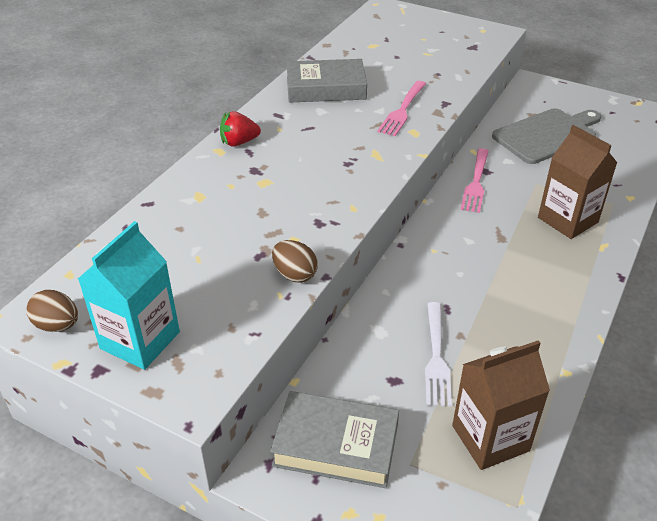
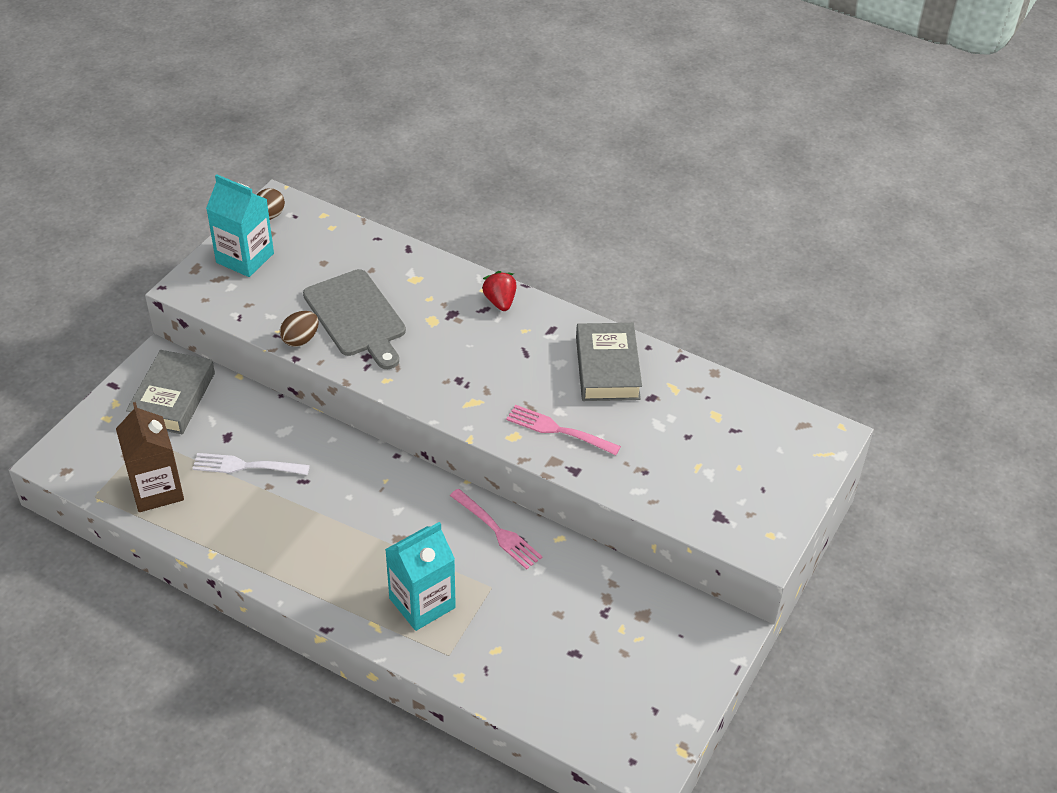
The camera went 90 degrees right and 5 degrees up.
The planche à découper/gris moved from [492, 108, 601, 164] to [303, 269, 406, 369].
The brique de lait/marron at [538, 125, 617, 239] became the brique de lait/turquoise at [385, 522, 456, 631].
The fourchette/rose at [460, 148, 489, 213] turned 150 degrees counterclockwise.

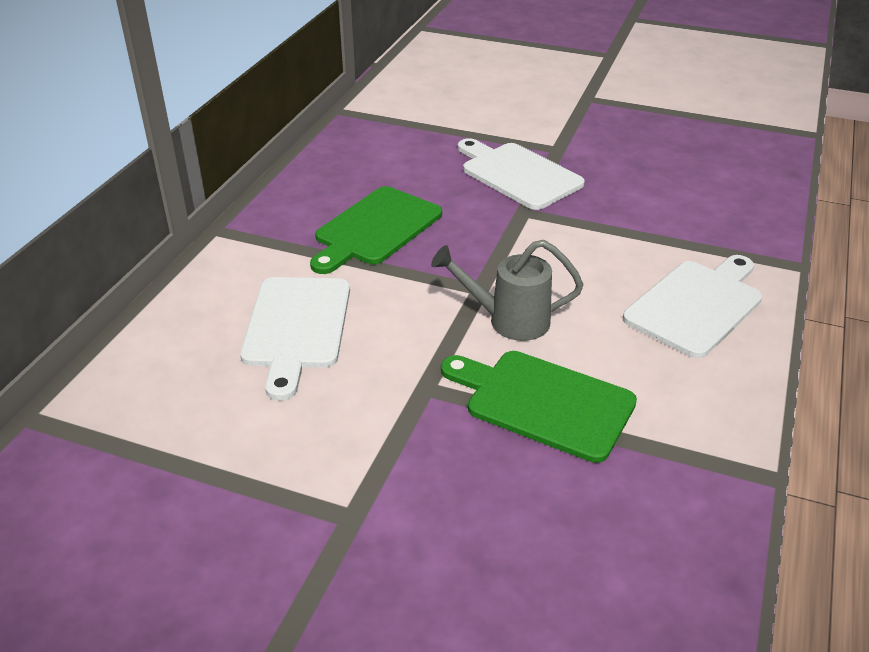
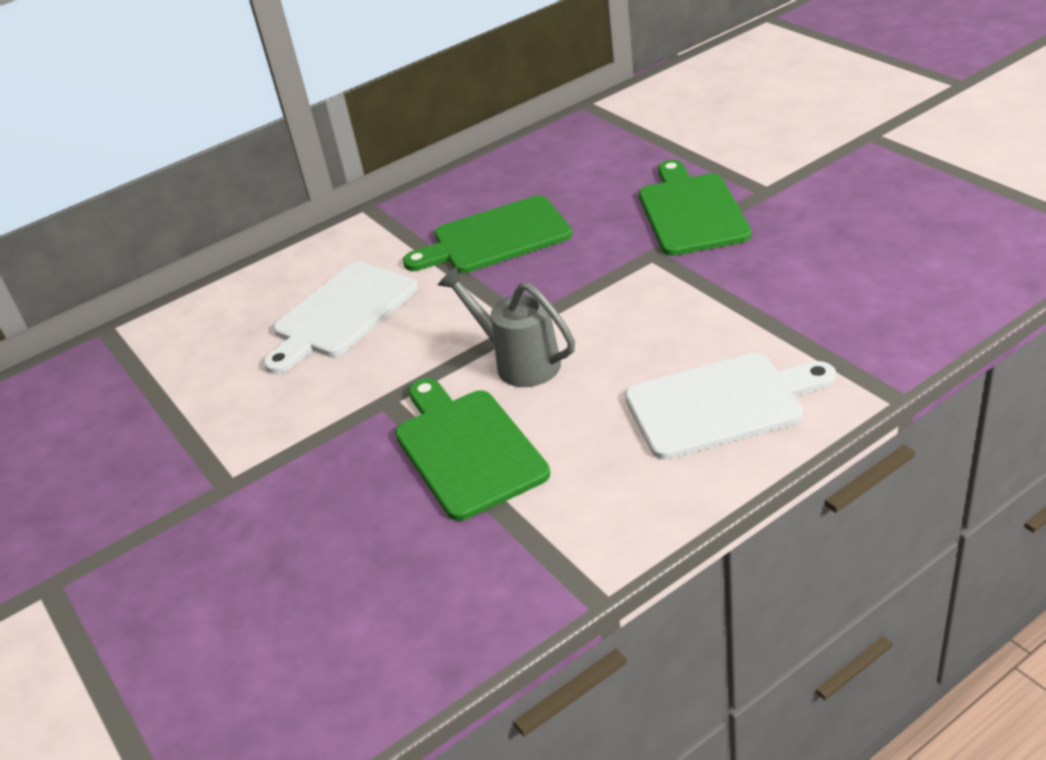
The camera went 40 degrees right and 0 degrees up.
The planche à découper/blanc at [458, 138, 585, 210] became the planche à découper/vert at [639, 160, 752, 256].

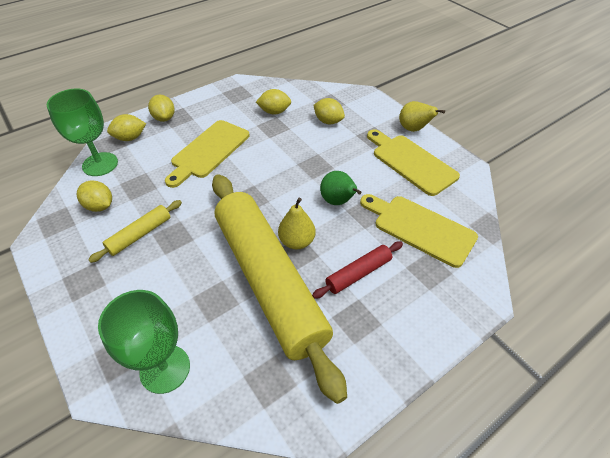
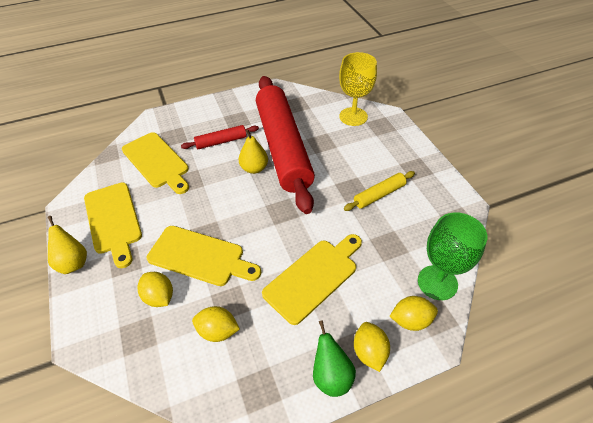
The camera went 165 degrees left and 0 degrees up.
The citron/jaune at [76, 181, 112, 212] disappeared.
The planche à découper/jaune at [147, 226, 261, 286] appeared.
The poire/vert moved from [320, 171, 362, 205] to [313, 320, 356, 397].
The verre à pied/vert at [98, 290, 190, 394] became the verre à pied/jaune at [339, 52, 377, 126].
The rouleau à pâtisserie/jaune at [212, 174, 347, 404] became the rouleau à pâtisserie/rouge at [256, 76, 315, 214].

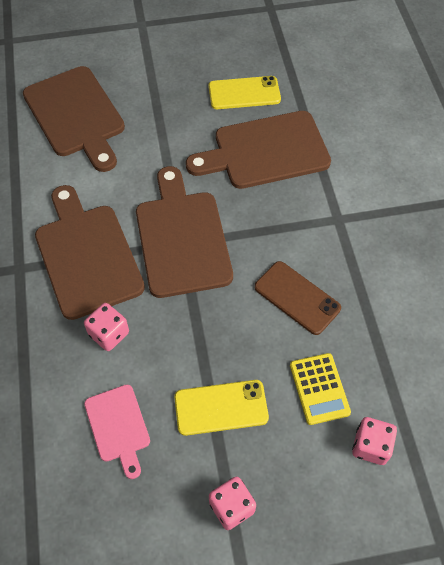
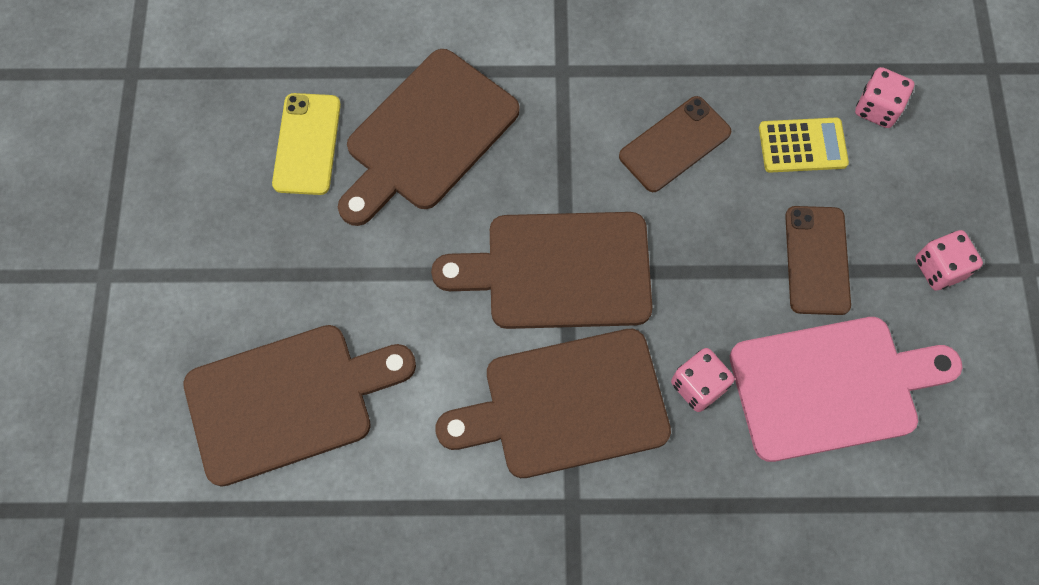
The camera went 80 degrees left and 10 degrees up.
The téléphone/jaune at [174, 380, 269, 436] became the téléphone/marron at [785, 206, 851, 315].
The planche à découper/marron at [186, 111, 331, 189] turned 45 degrees clockwise.
The planche à découper/rose at [84, 385, 150, 479] changed to 1.86 times the size.

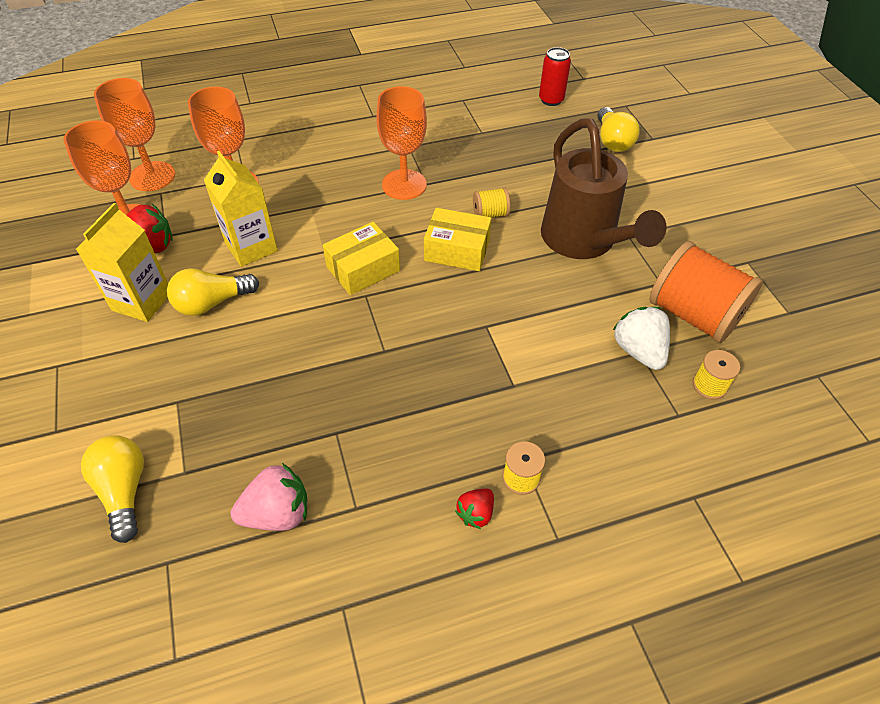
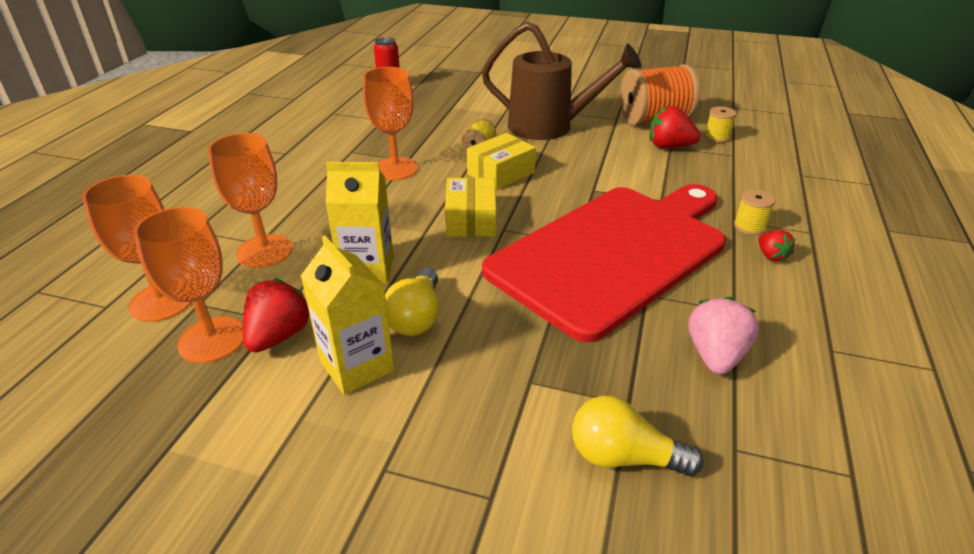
The camera went 55 degrees left and 15 degrees down.
The ampoule/jaune at [597, 107, 640, 152] disappeared.
The planche à découper/rouge at [482, 184, 726, 342] appeared.
The fraise/blanc at [613, 307, 670, 370] became the fraise/rouge at [649, 106, 701, 148].

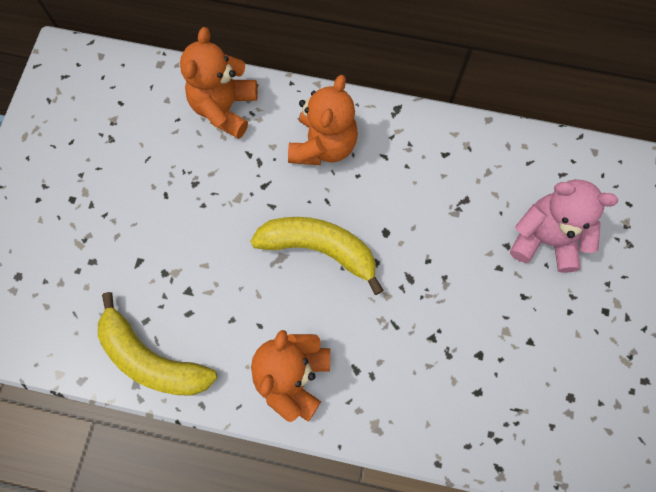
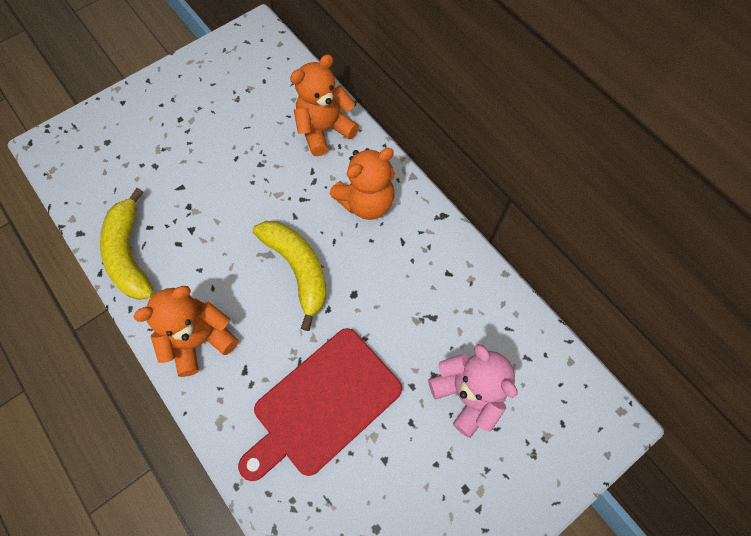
The camera went 40 degrees right and 5 degrees down.
The planche à découper/rouge at [238, 328, 402, 481] appeared.

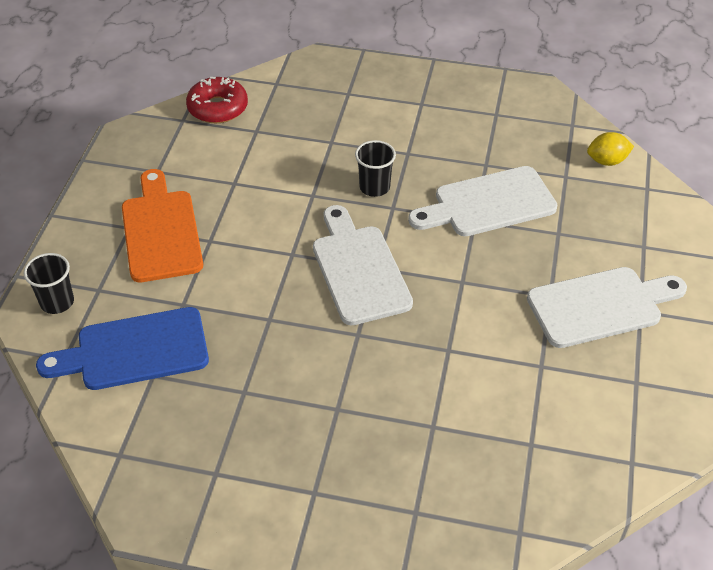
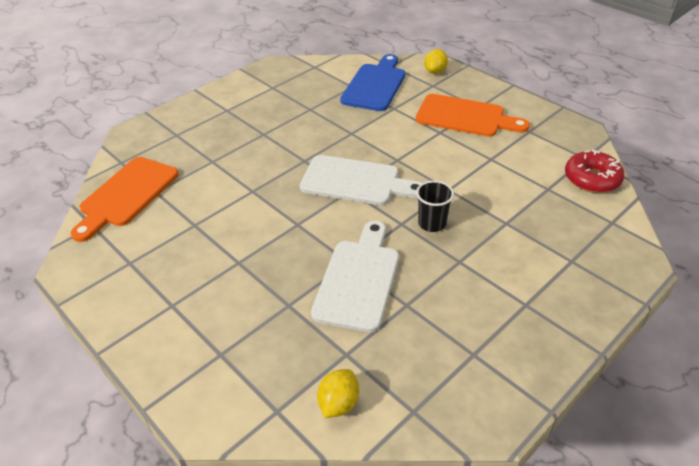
The camera went 125 degrees right and 5 degrees down.
The planche à découper/blanc at [527, 267, 687, 348] disappeared.
The planche à découper/orange at [70, 157, 179, 242] appeared.
The gobelet/noir at [24, 253, 74, 314] was replaced by the citron/jaune at [424, 49, 448, 74].

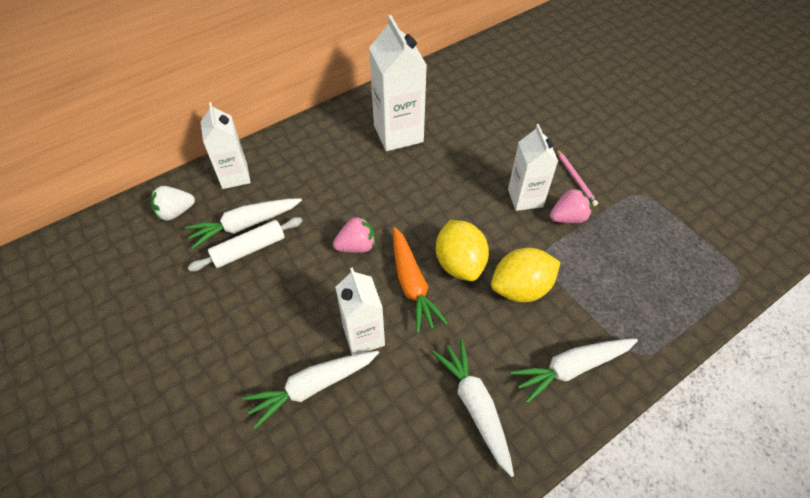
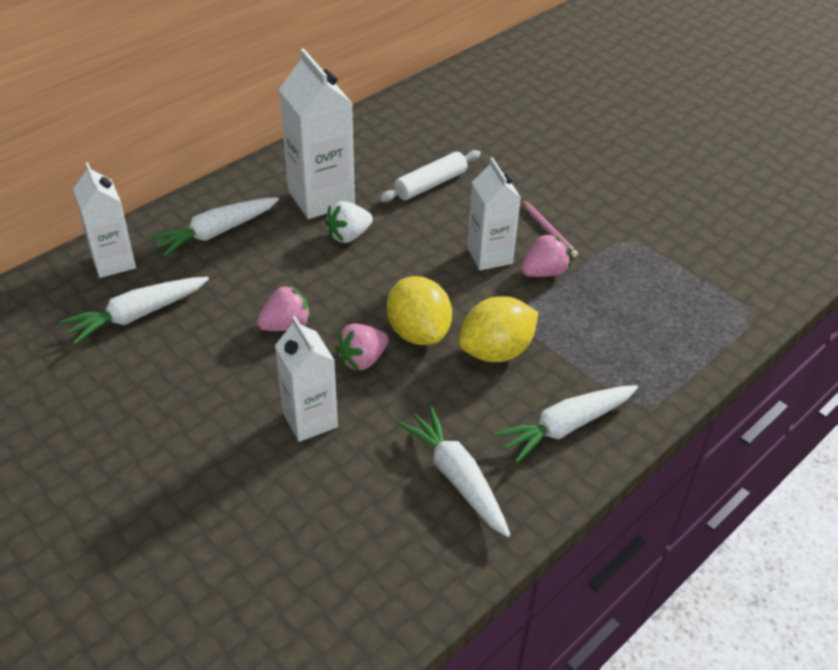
The camera went 10 degrees left and 10 degrees down.
The fraise/blanc moved from [151, 186, 195, 221] to [325, 201, 373, 243].
The rouleau à pâtisserie/blanc moved from [188, 217, 303, 272] to [379, 150, 481, 202].
The carotte/blanc moved from [242, 351, 379, 429] to [149, 197, 279, 257].
The carotte/orange at [393, 227, 448, 333] was replaced by the fraise/rose at [335, 323, 389, 370].

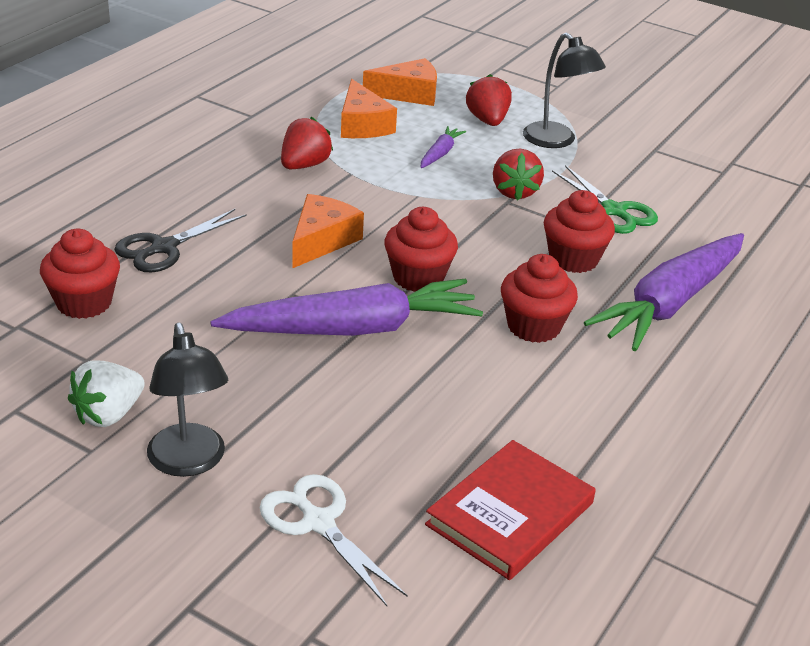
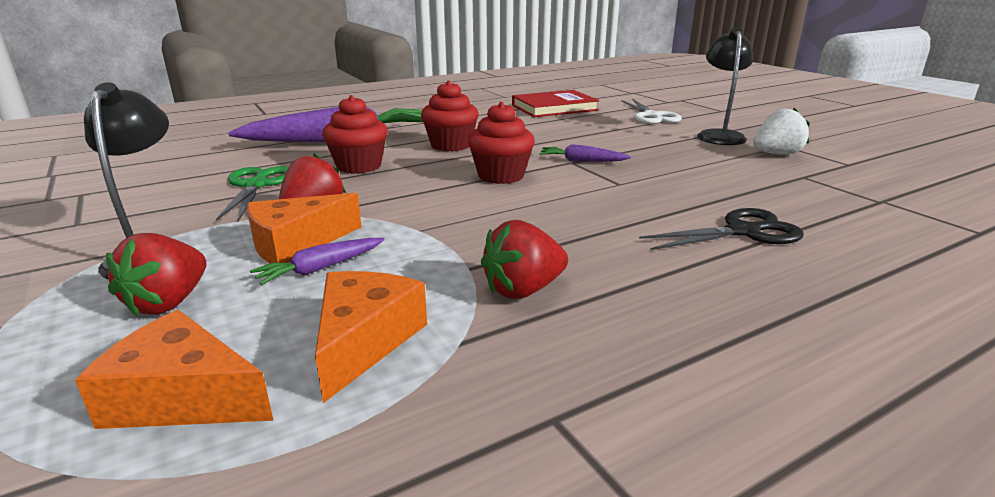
The camera went 150 degrees left and 10 degrees down.
The muffin/rouge at [40, 229, 120, 319] disappeared.
The fromage/orange moved from [292, 194, 364, 268] to [247, 193, 362, 263].
The carotte/violet at [210, 279, 483, 336] changed to 0.42 times the size.

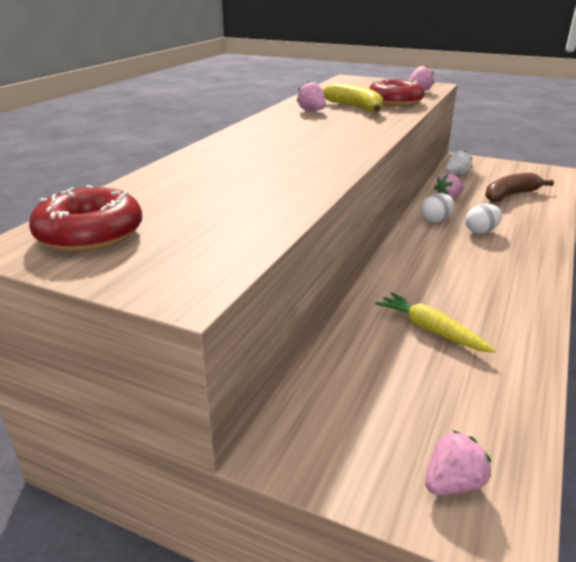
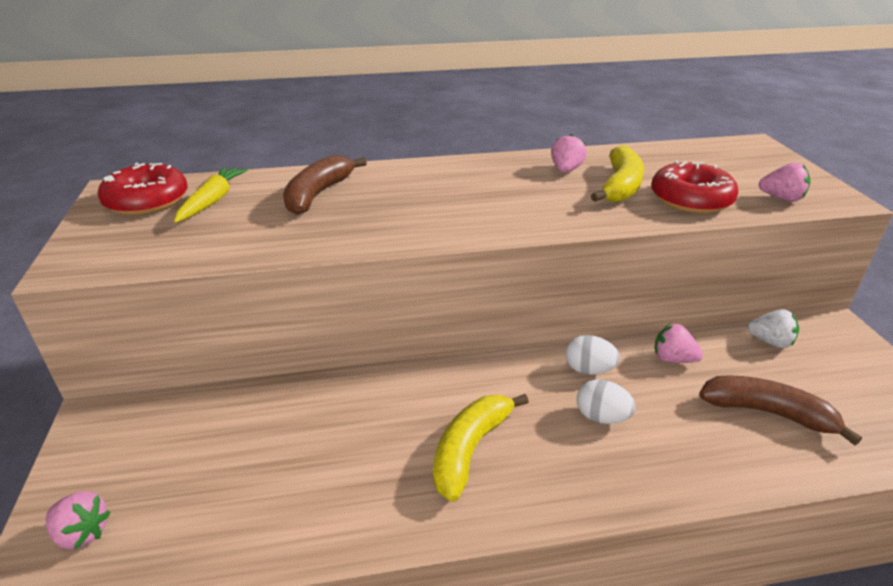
The camera went 55 degrees right and 5 degrees up.
The banane/marron at [283, 155, 367, 215] appeared.
The banane/jaune at [433, 394, 529, 502] appeared.
The carotte/jaune moved from [375, 292, 496, 353] to [174, 167, 248, 223].

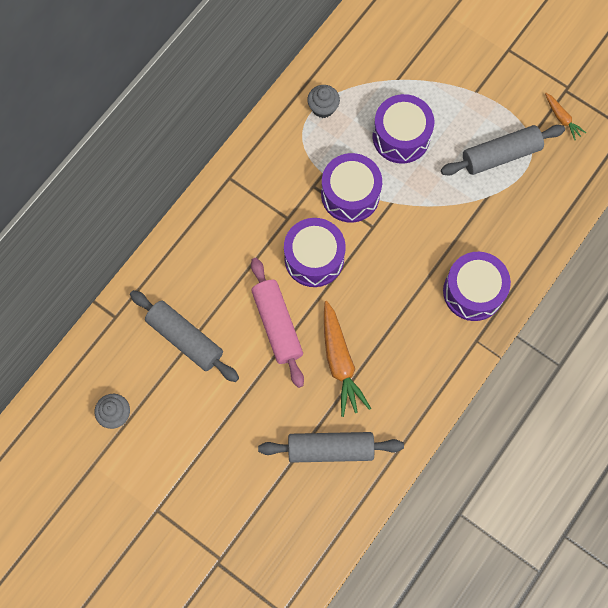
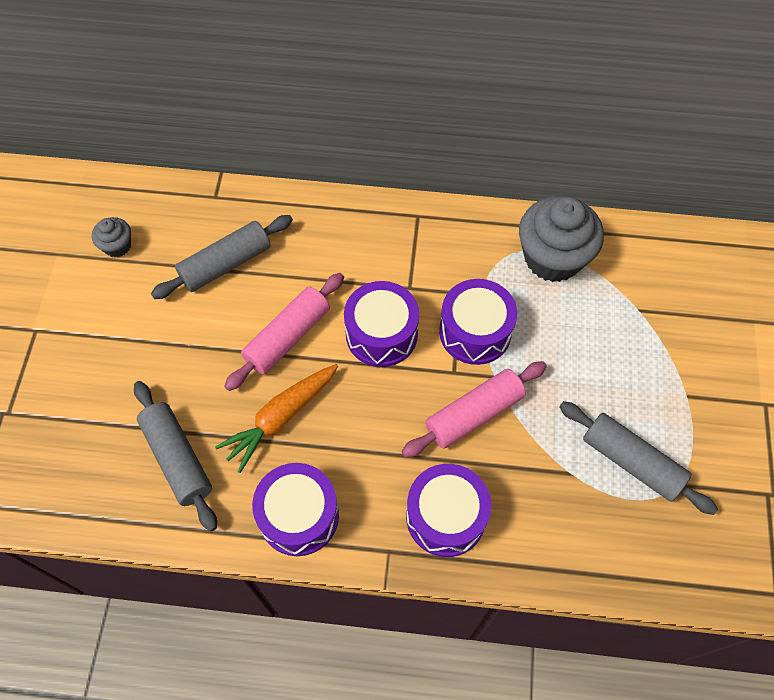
The camera went 60 degrees right and 10 degrees down.
The carotte/orange at [545, 93, 586, 140] disappeared.
The rouleau à pâtisserie/rose at [402, 361, 547, 458] appeared.
The tambour/violet moved from [373, 94, 434, 164] to [252, 463, 339, 556].
The rouleau à pâtisserie/gris at [130, 290, 239, 382] turned 45 degrees clockwise.
The muffin/gris at [307, 85, 340, 118] changed to 2.10 times the size.

